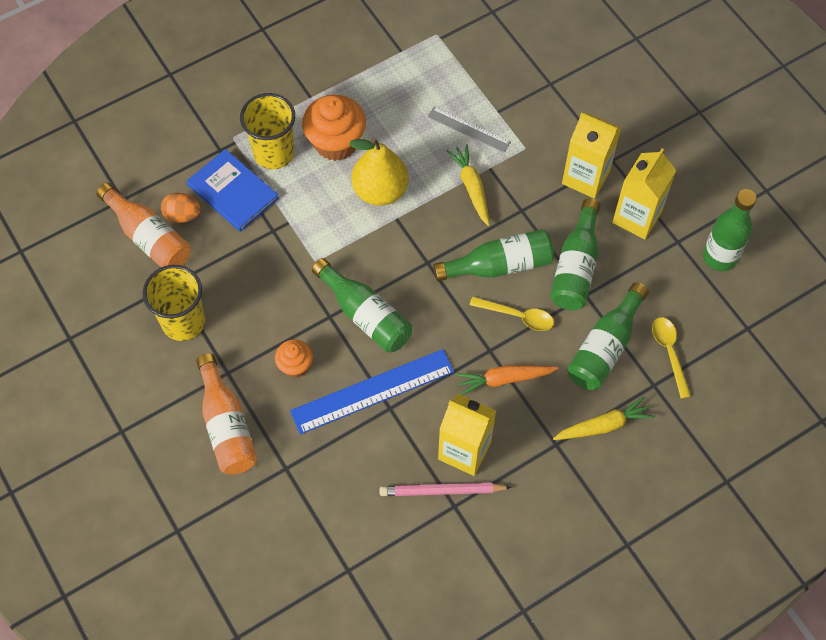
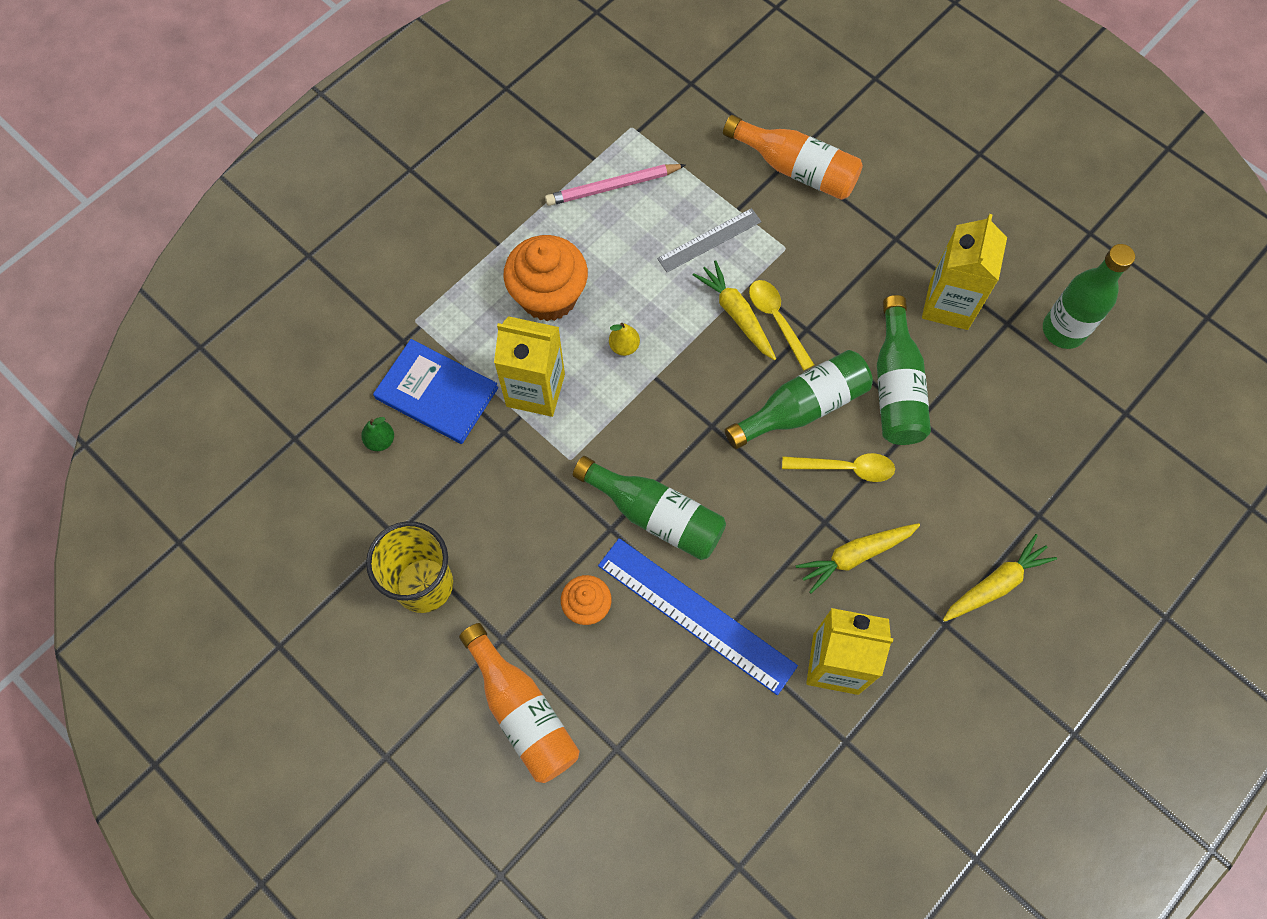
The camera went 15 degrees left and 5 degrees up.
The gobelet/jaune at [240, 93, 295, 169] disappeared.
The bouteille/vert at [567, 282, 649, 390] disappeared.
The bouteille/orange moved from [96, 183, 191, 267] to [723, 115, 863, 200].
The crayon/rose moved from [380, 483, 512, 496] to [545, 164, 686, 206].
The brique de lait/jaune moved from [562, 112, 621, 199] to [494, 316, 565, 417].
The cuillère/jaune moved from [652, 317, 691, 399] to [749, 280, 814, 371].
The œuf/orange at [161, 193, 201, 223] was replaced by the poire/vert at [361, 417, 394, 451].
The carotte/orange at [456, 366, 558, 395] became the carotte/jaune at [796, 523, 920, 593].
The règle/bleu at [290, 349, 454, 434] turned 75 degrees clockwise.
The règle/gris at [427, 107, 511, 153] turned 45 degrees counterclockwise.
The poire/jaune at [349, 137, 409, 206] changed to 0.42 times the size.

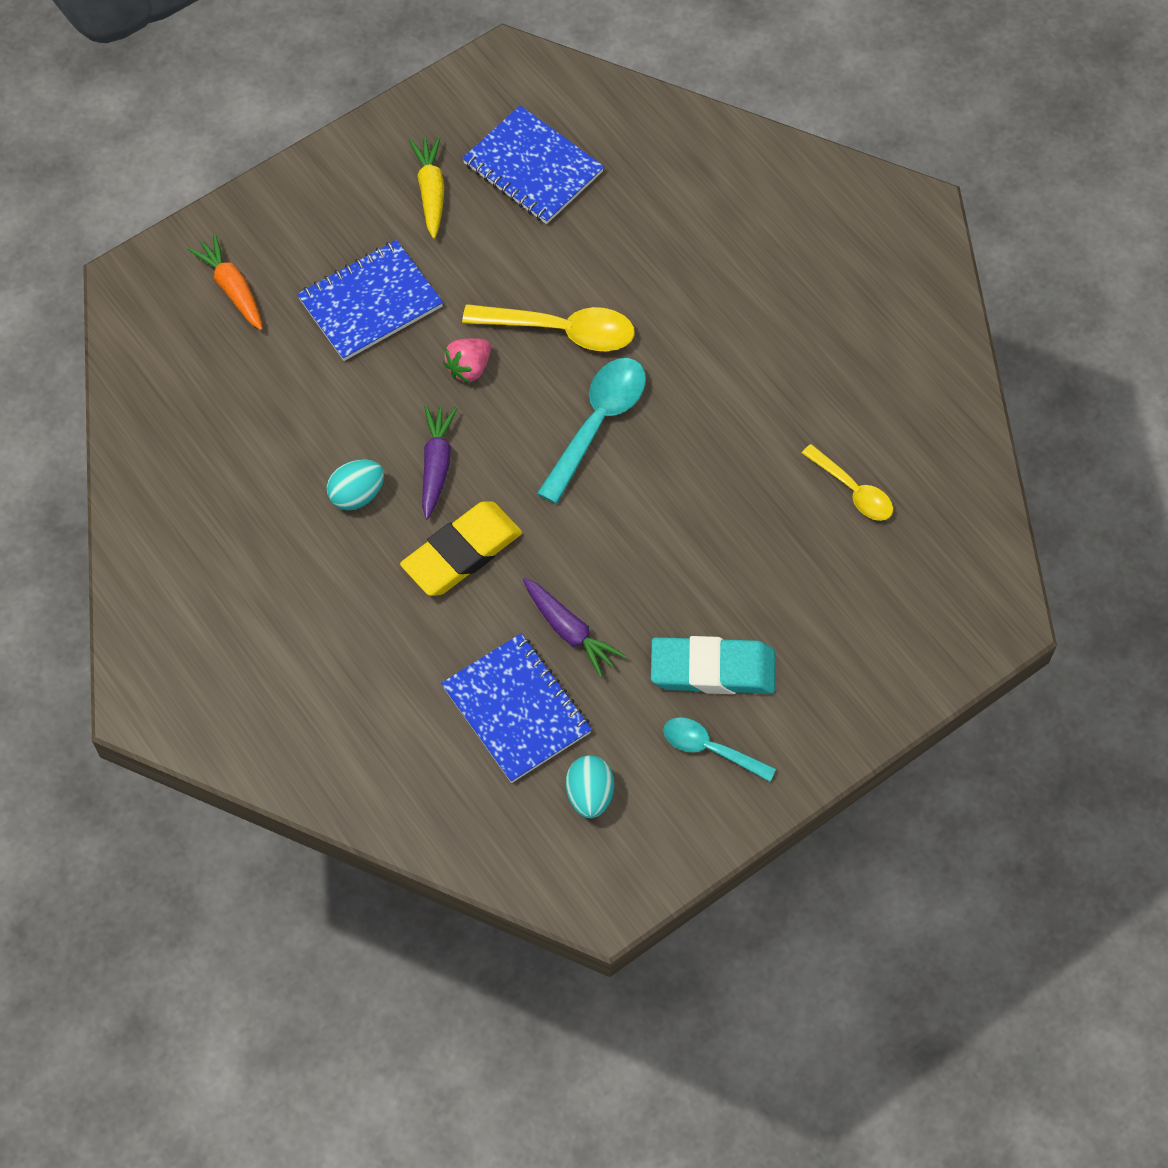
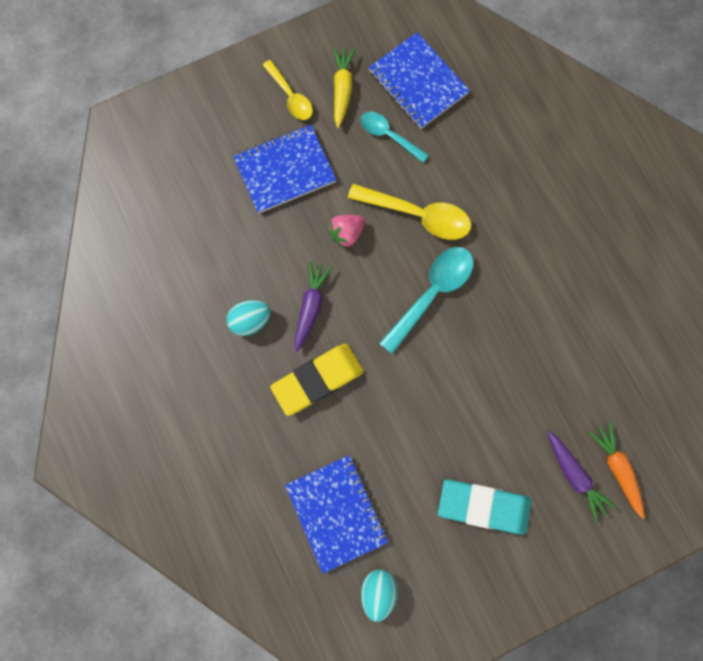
The camera went 10 degrees right and 15 degrees up.
The carotte/orange moved from [188, 234, 263, 330] to [588, 422, 645, 519].
The carotte/violet moved from [523, 578, 625, 678] to [548, 431, 617, 522].
The cuillère/turquoise moved from [663, 717, 776, 782] to [360, 112, 428, 163].
The cuillère/jaune moved from [802, 444, 893, 521] to [263, 60, 313, 120].

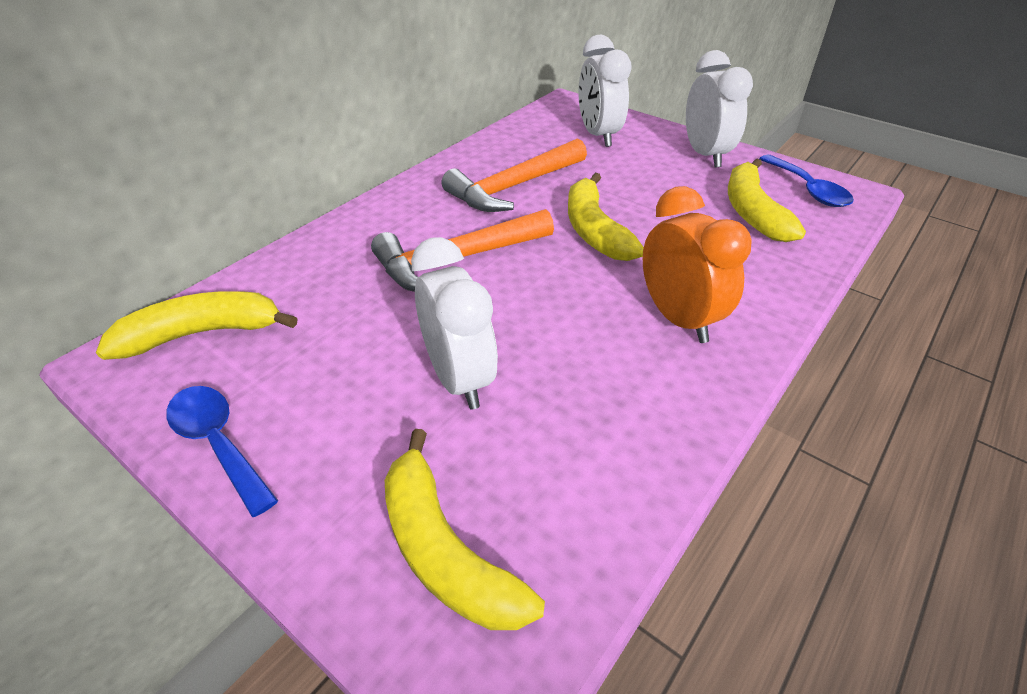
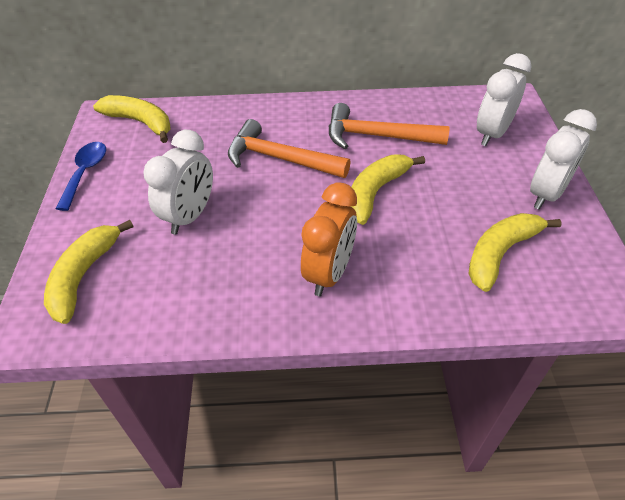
The camera went 50 degrees right and 5 degrees up.
The cuillère/bleu at [759, 154, 854, 207] disappeared.

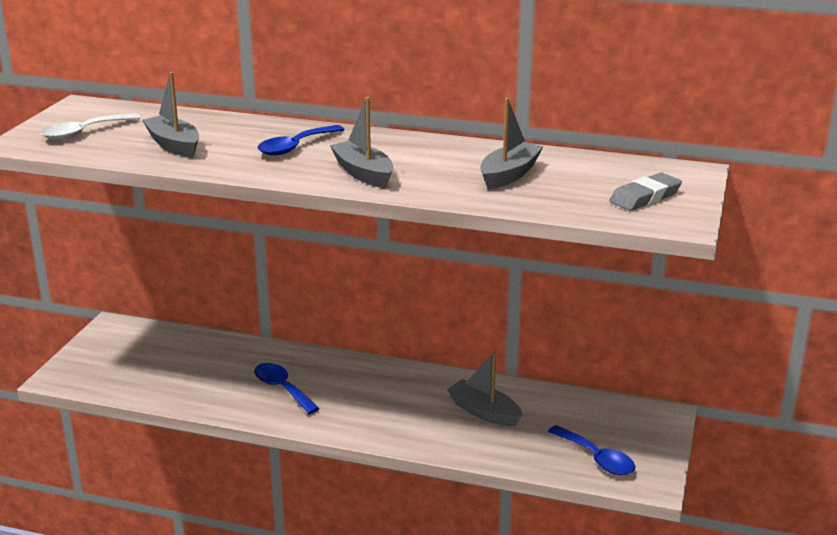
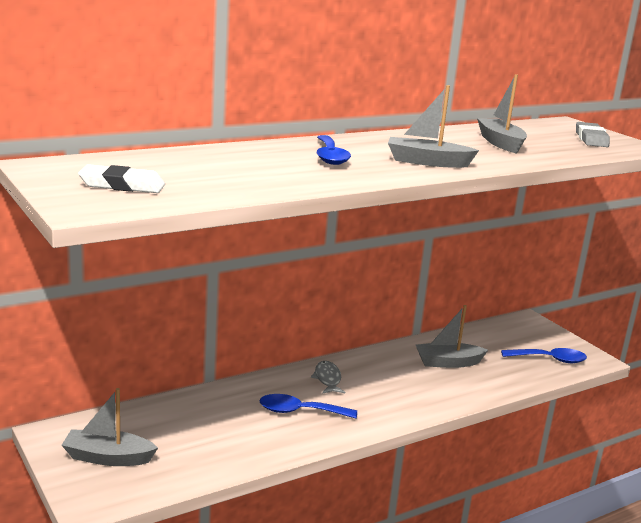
The camera went 50 degrees left and 5 degrees down.
The poisson/gris at [311, 361, 345, 394] appeared.
The bateau/gris moved from [142, 72, 199, 158] to [62, 388, 158, 466].
The cuillère/blanc at [40, 113, 140, 140] was replaced by the gomme/blanc at [78, 164, 165, 193].

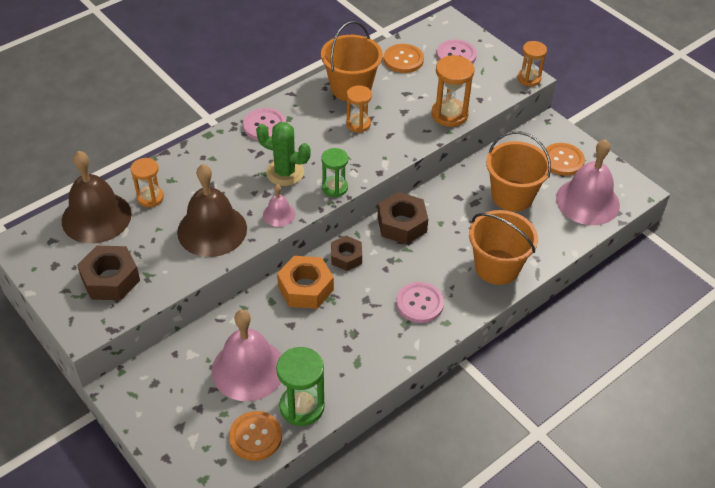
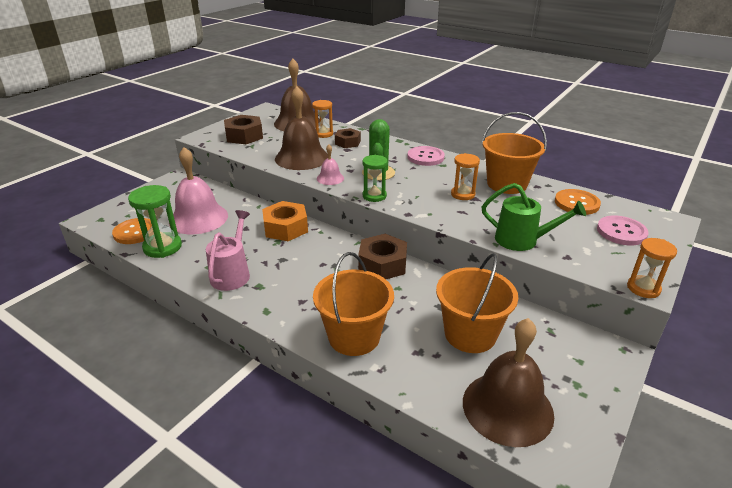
The camera went 75 degrees right and 15 degrees down.
The bouton/rose at [396, 282, 444, 323] disappeared.
The bouton/orange at [546, 143, 585, 176] disappeared.
The arrosoir/rose at [206, 210, 250, 291] appeared.
The écrou/marron moved from [331, 236, 362, 271] to [335, 128, 361, 148].
The sablier/orange at [432, 55, 474, 127] was replaced by the arrosoir/vert at [482, 183, 586, 251].
The cloche/rose at [556, 139, 620, 225] became the cloche/marron at [463, 318, 554, 447].

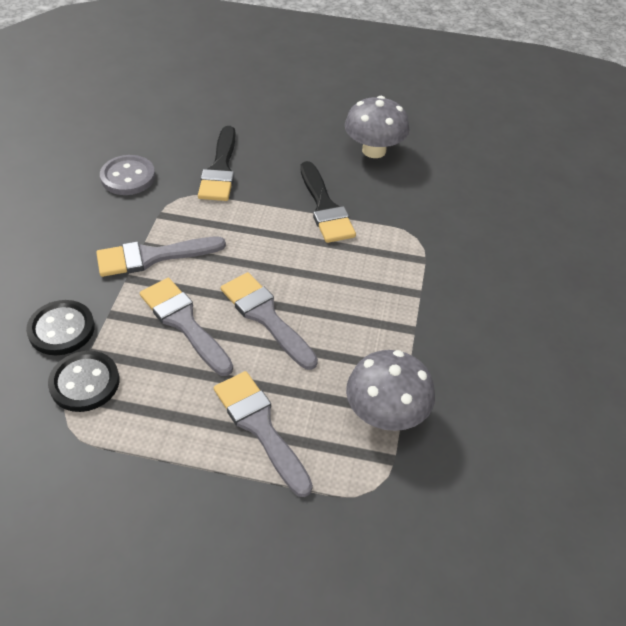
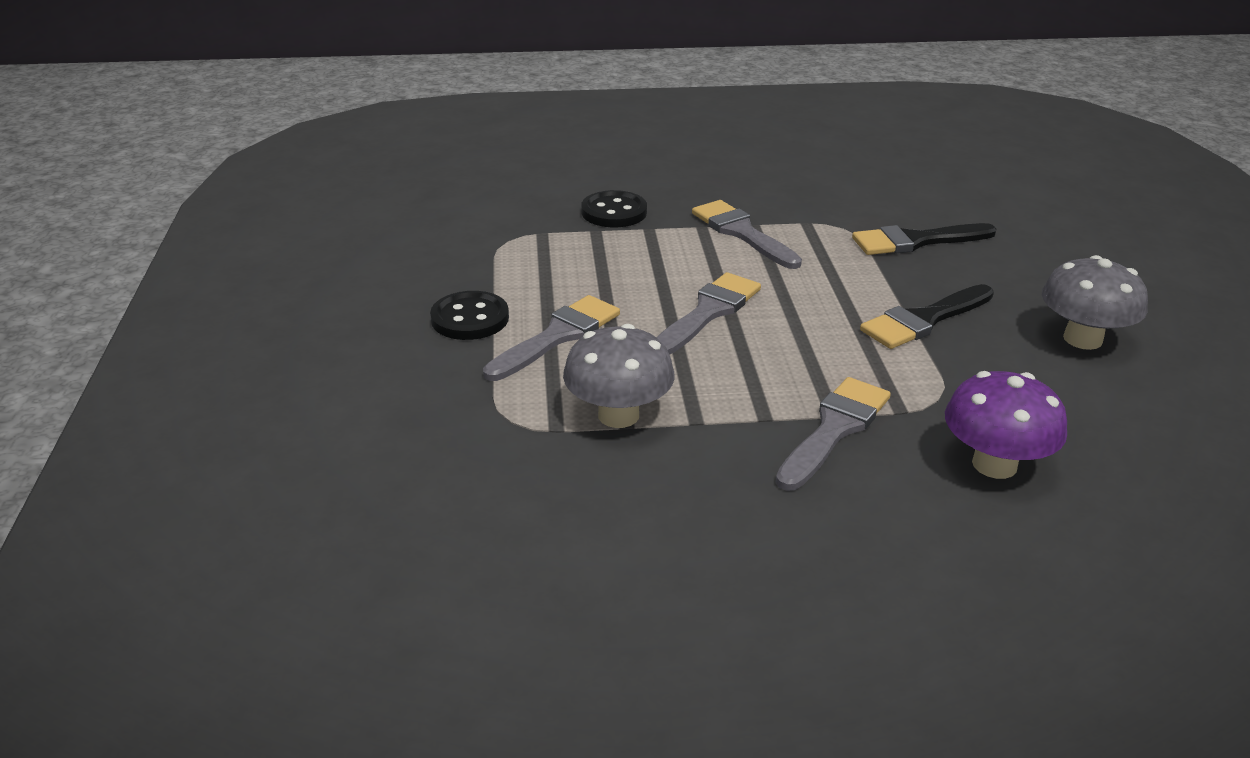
The camera went 75 degrees right and 15 degrees down.
The bouton/gris at [100, 155, 155, 195] disappeared.
The champignon/violet at [945, 371, 1067, 479] appeared.
The bouton/noir moved from [48, 351, 120, 412] to [430, 291, 509, 340].
The pinceau/gris moved from [140, 278, 233, 376] to [776, 377, 891, 491].

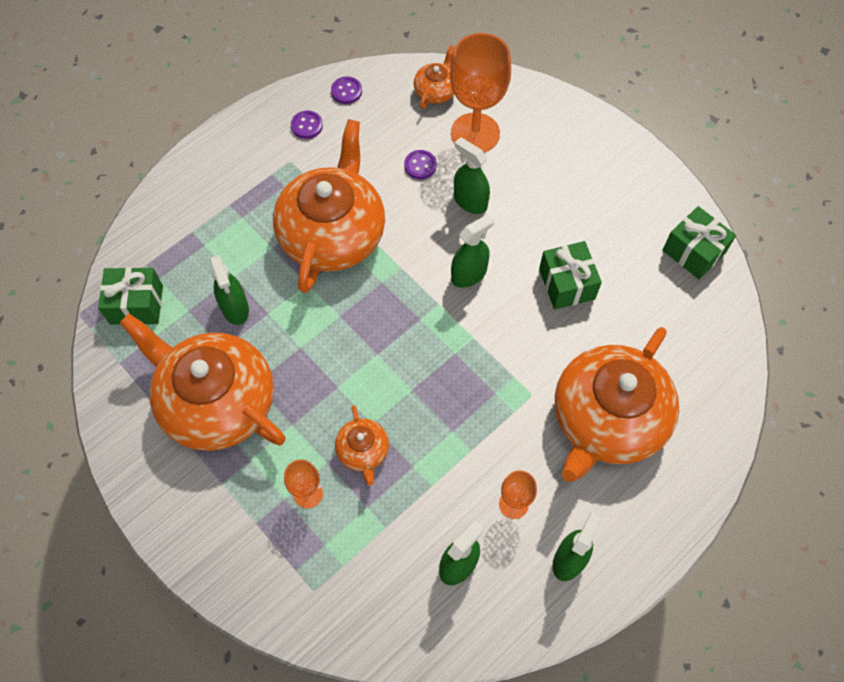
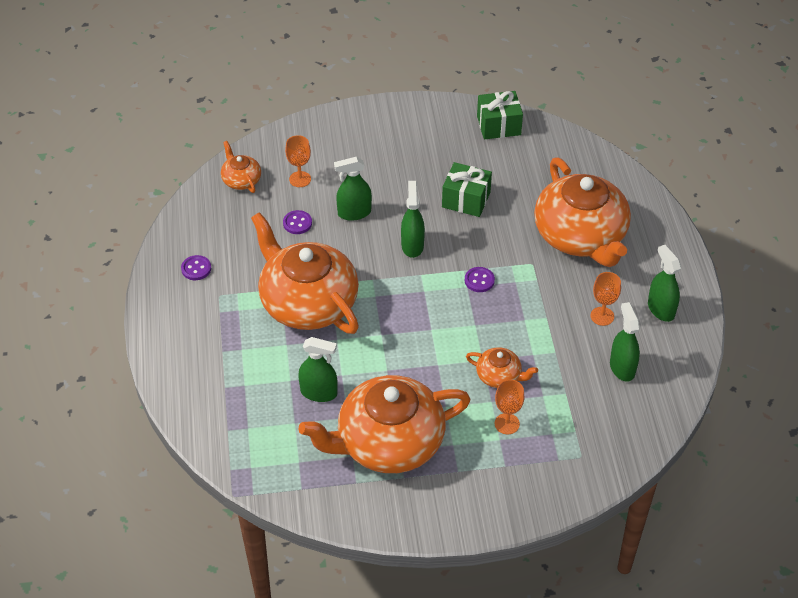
The camera went 55 degrees left and 15 degrees down.
The cadeau/vert at [98, 267, 163, 325] disappeared.
The bouton/violet moved from [331, 76, 362, 104] to [465, 267, 495, 292].
The verre à pied/orange at [450, 33, 511, 153] changed to 0.50 times the size.

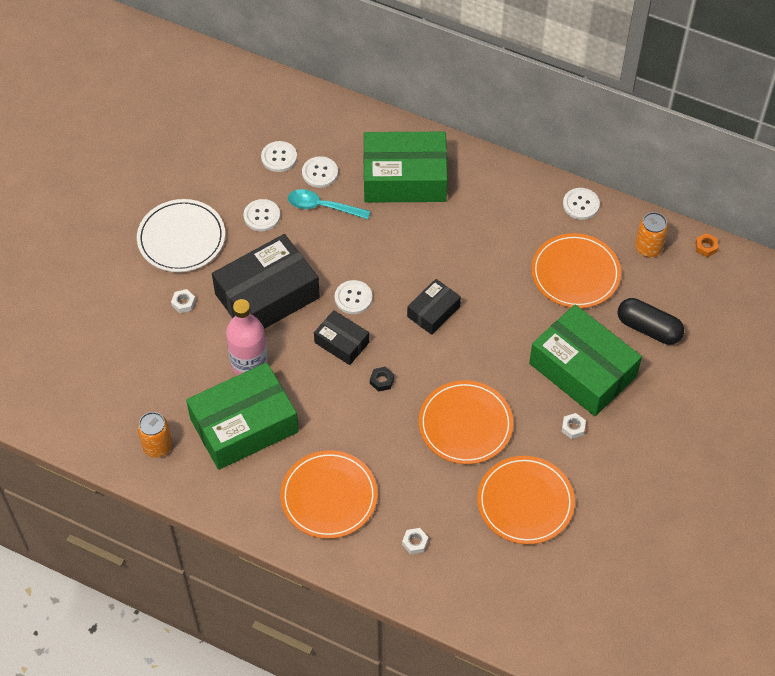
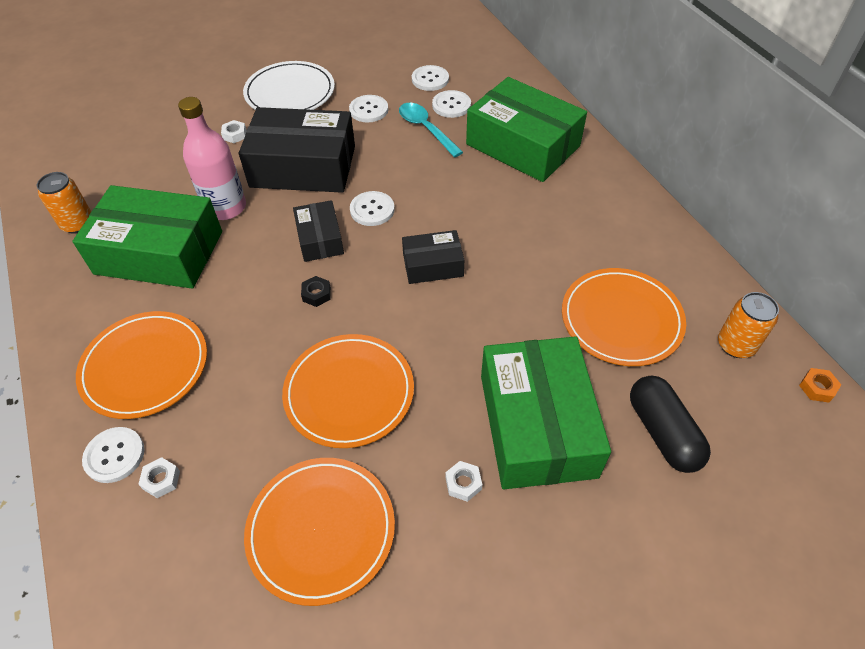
The camera went 40 degrees right and 5 degrees down.
The bouton/blanc moved from [563, 188, 600, 220] to [82, 427, 145, 483].

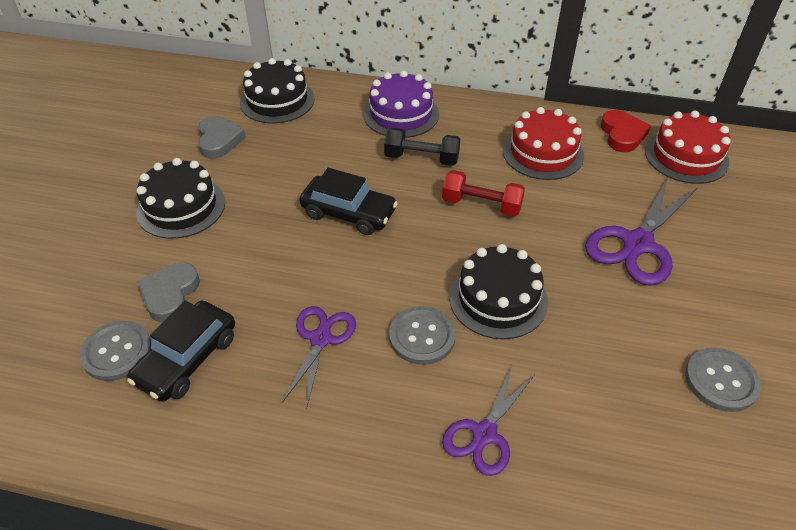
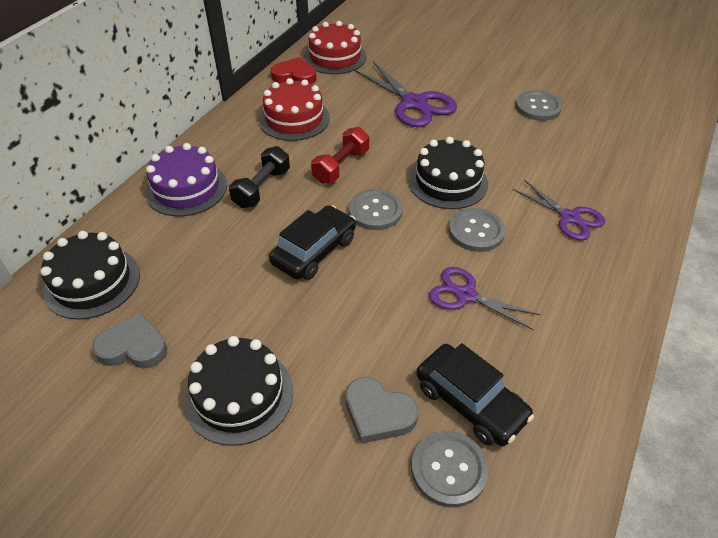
The camera went 75 degrees left and 0 degrees up.
The bouton/gris at [349, 189, 403, 230] appeared.

